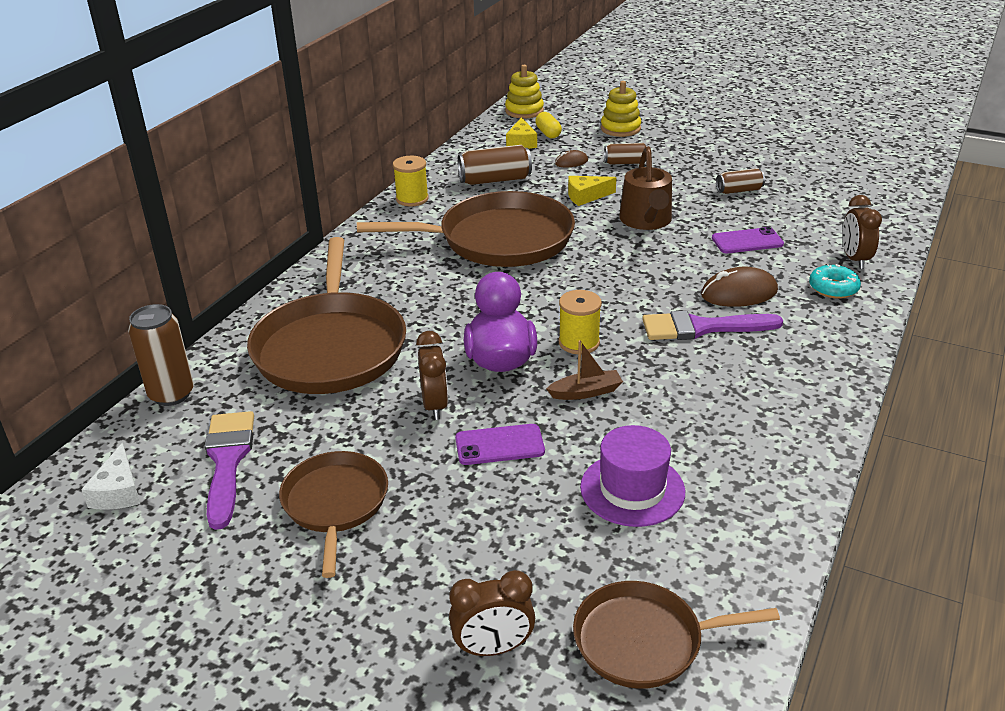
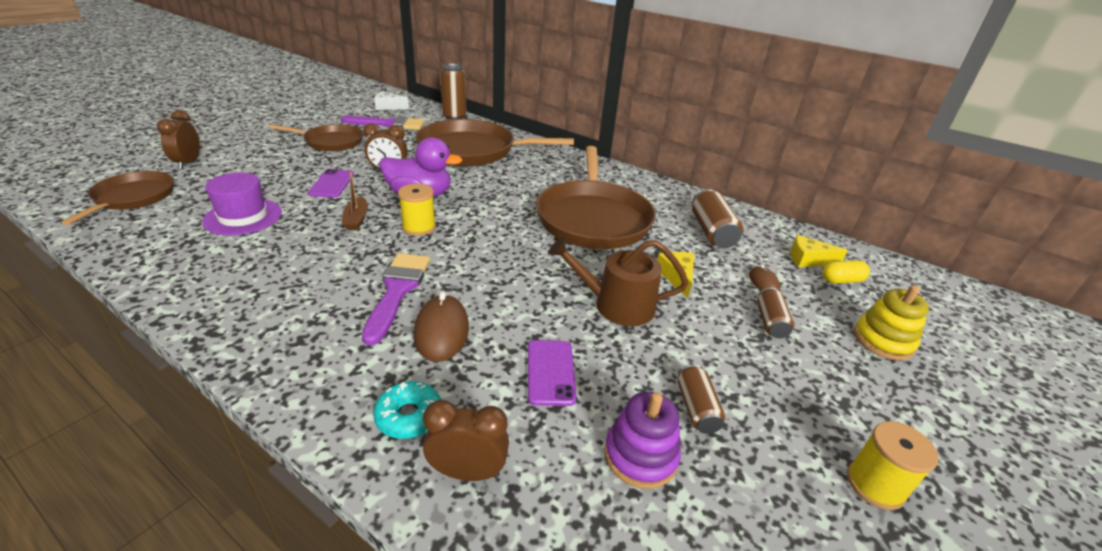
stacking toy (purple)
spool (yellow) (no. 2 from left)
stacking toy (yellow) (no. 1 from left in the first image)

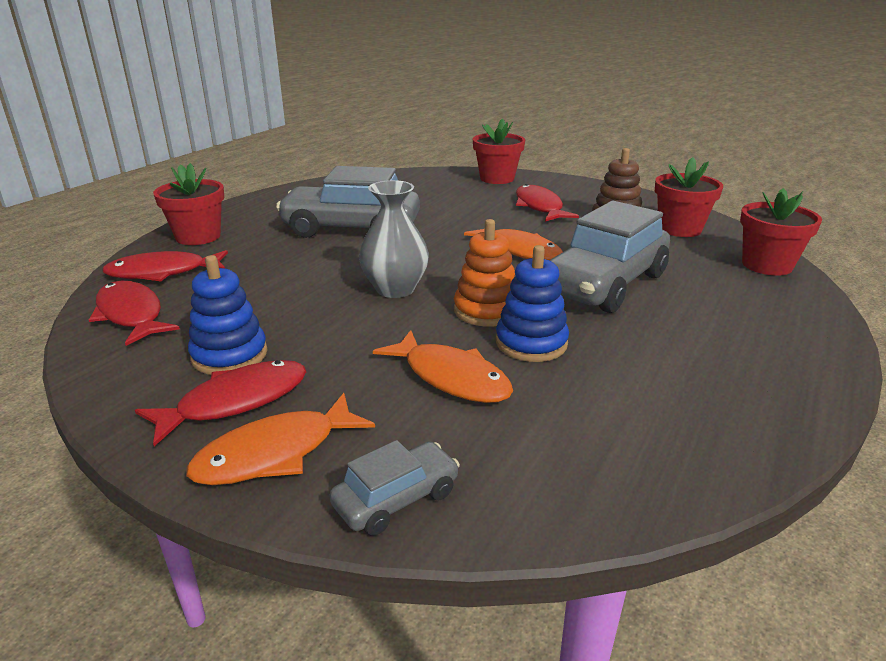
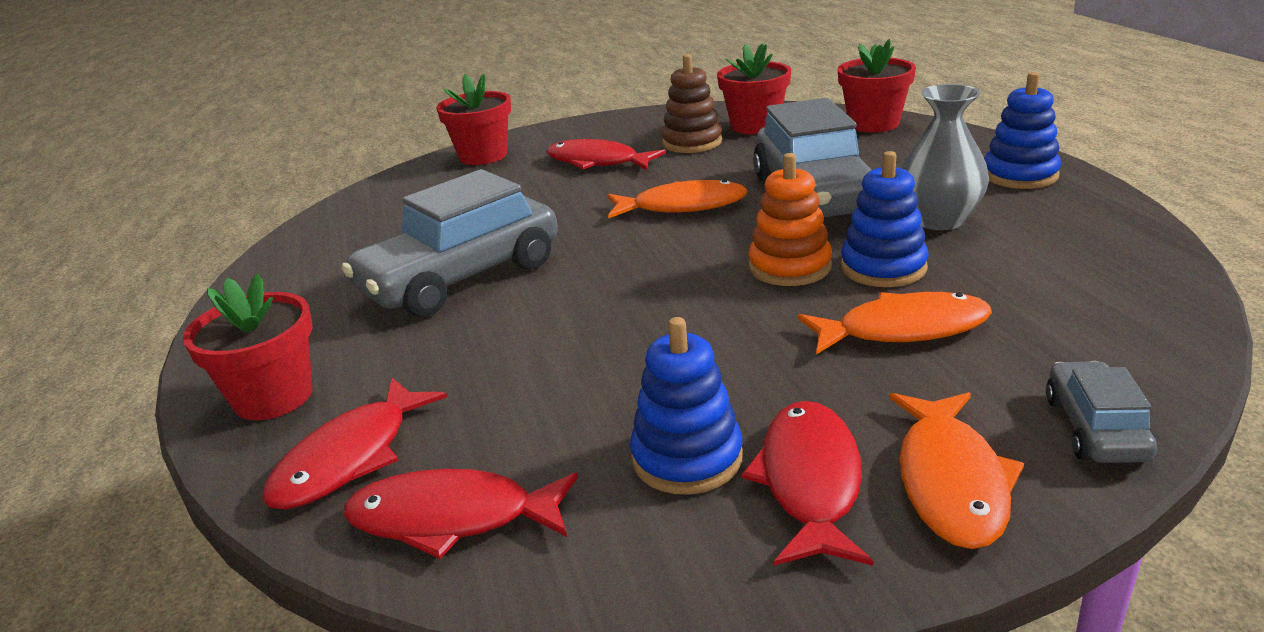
vase (grey)
stacking toy (blue) (no. 3 from left)

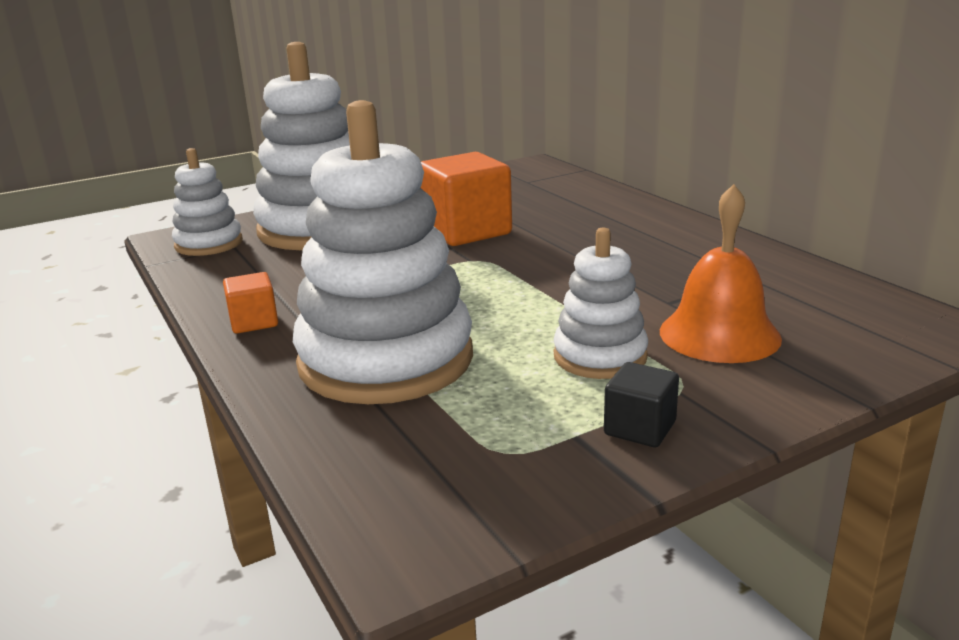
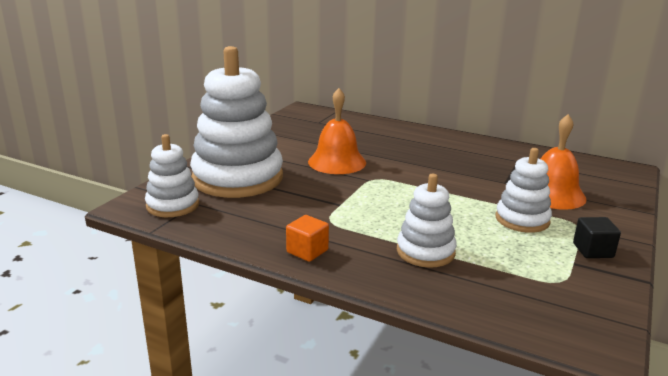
bell (orange) (no. 1 from left)
stacking toy (white) (no. 3 from left)

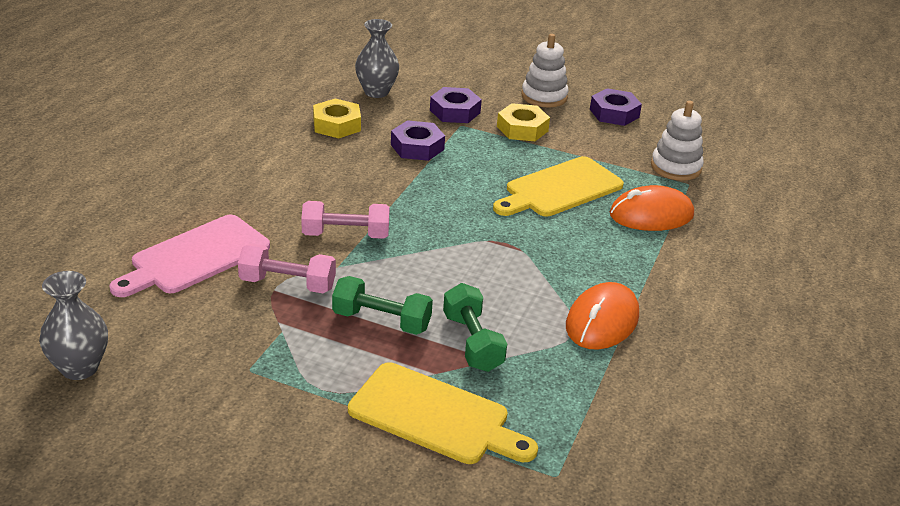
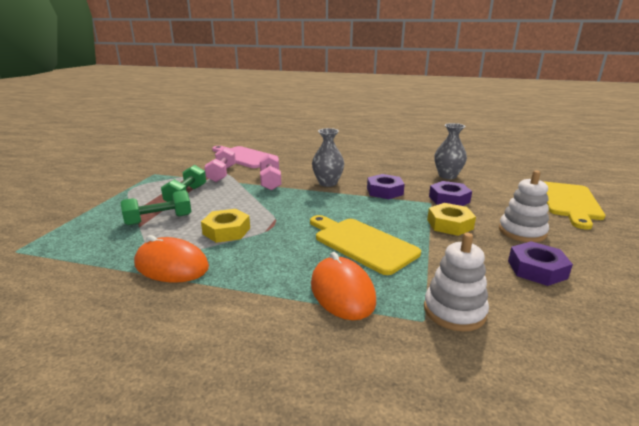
nut (yellow) (no. 1 from left)
vase (grey) (no. 1 from left)
cutting board (yellow) (no. 2 from left)

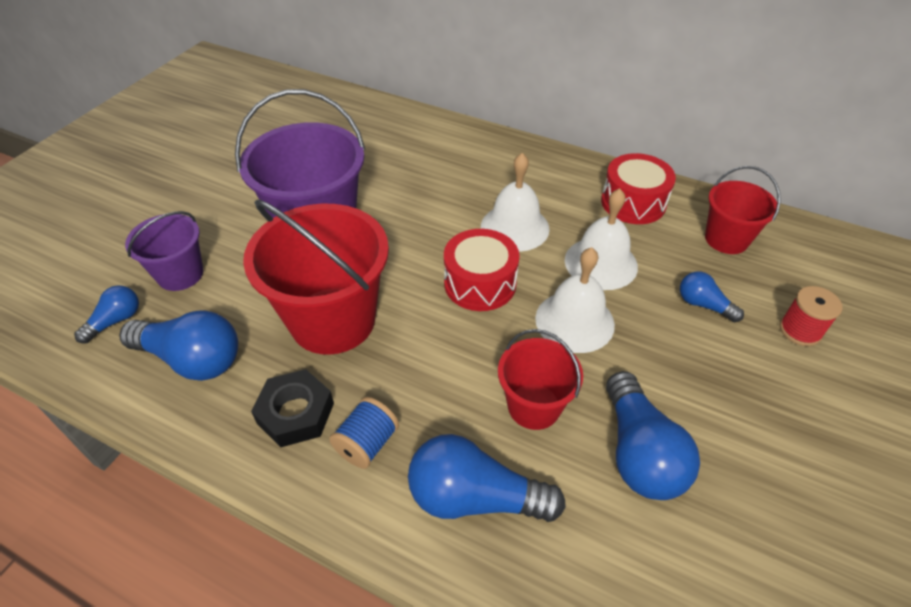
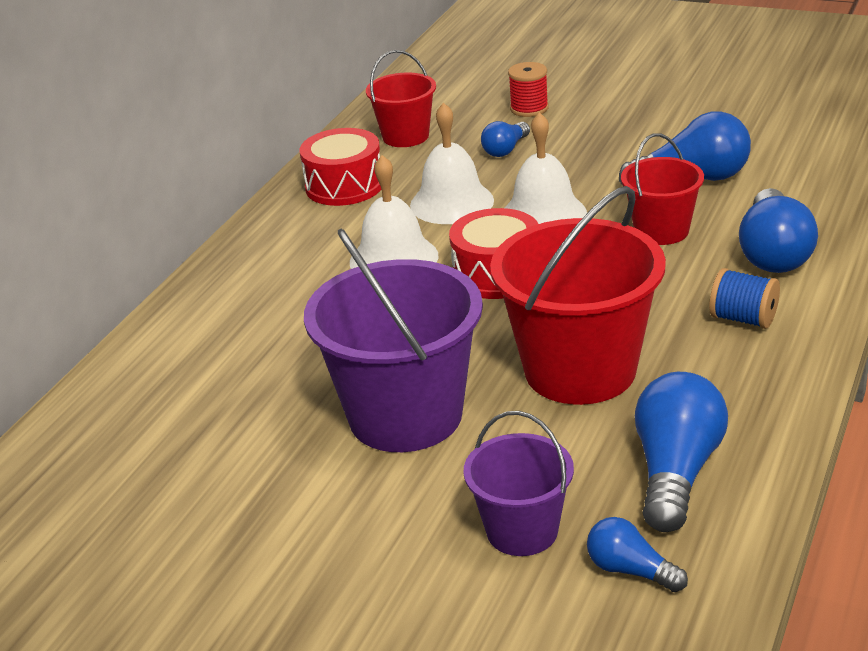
nut (black)

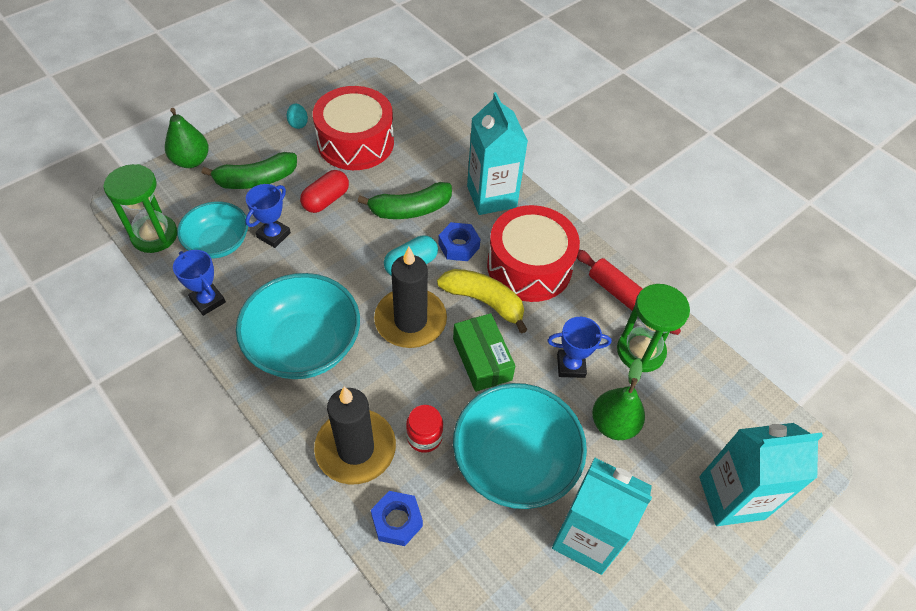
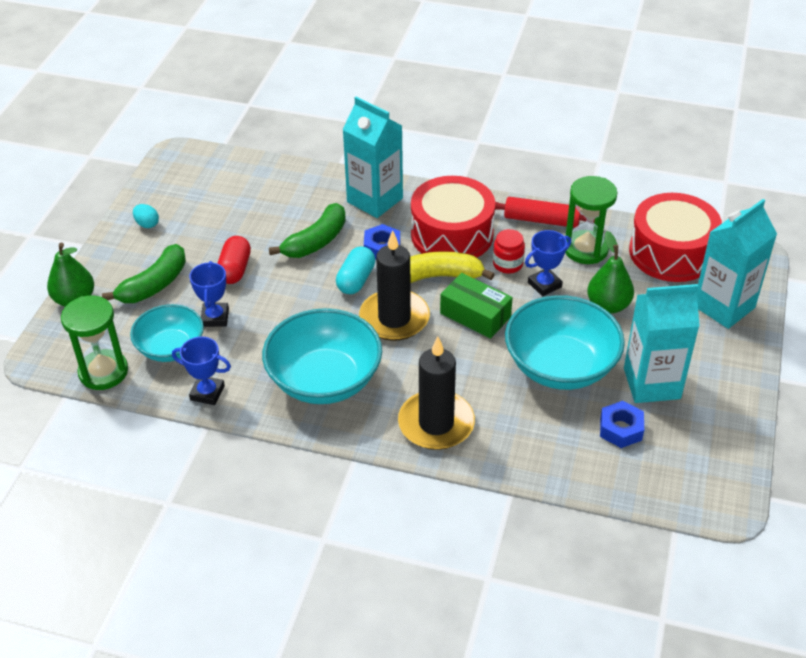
jar (red)
nut (blue) (no. 2 from left)
drum (red) (no. 2 from left)

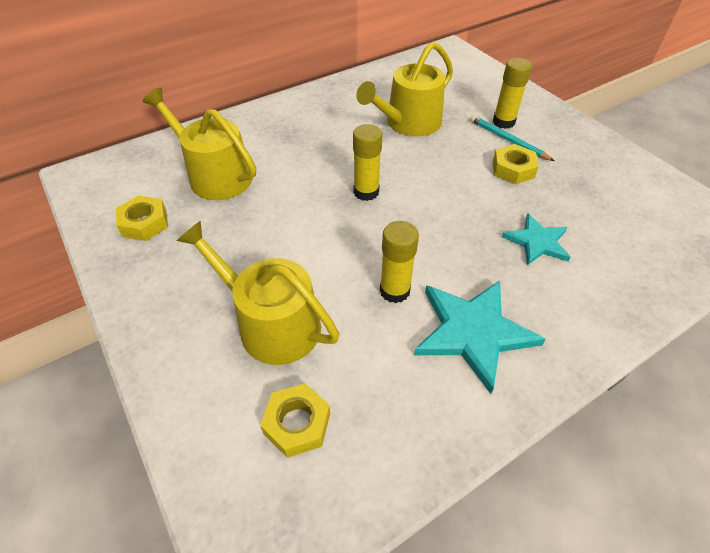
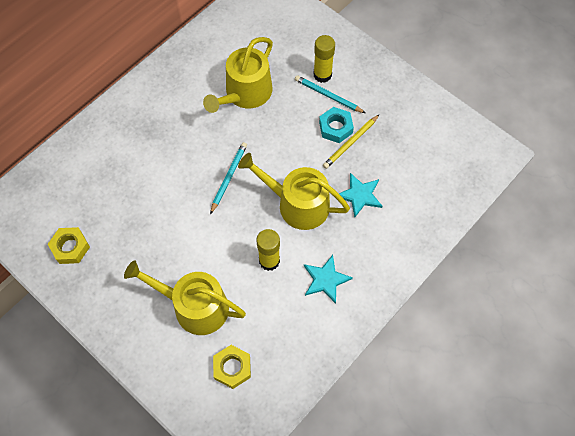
pencil (turquoise) (no. 1 from left)
watering can (yellow) (no. 3 from left)
star (turquoise) (no. 1 from left)
nut (turquoise)
pencil (yellow)

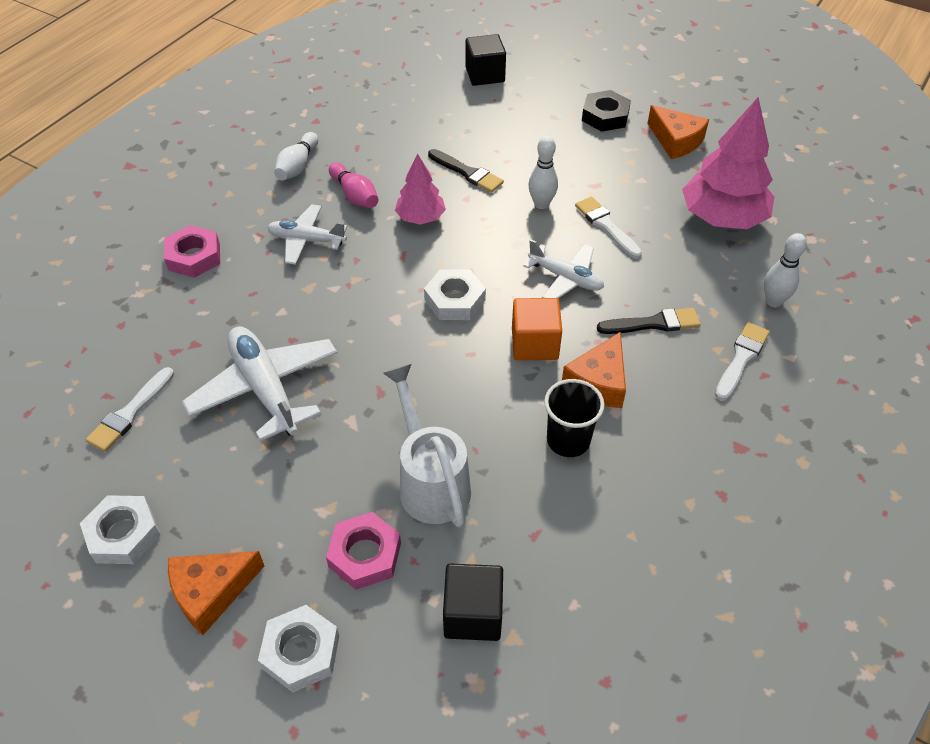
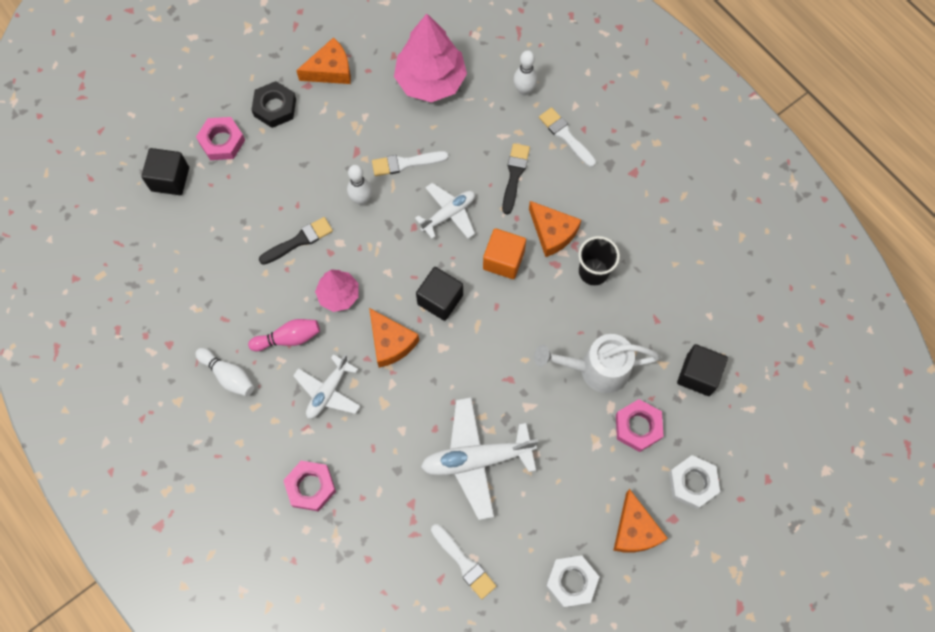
nut (pink) (no. 1 from left)
cheese (orange) (no. 2 from left)
cube (black) (no. 2 from left)

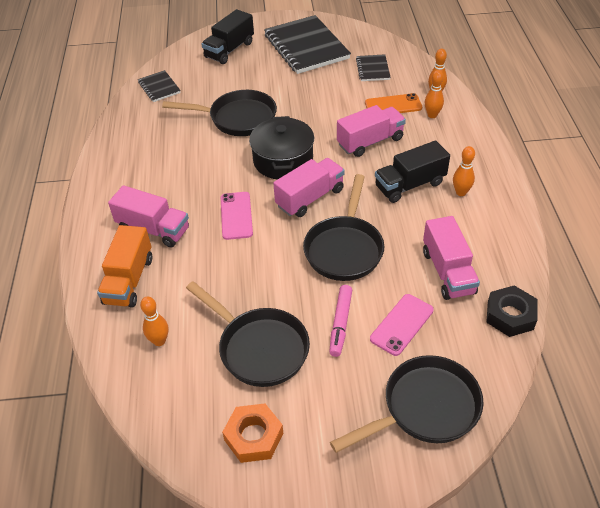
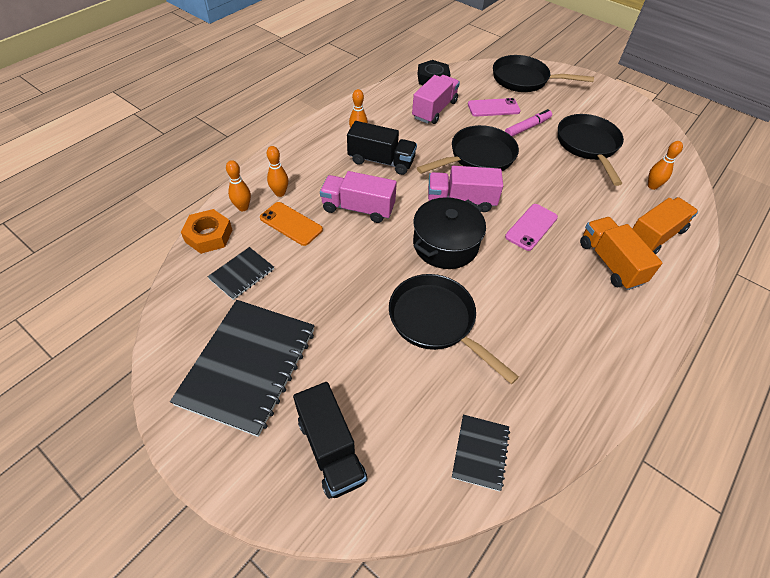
nut (orange)
truck (black) (no. 1 from left)
truck (orange) (no. 1 from left)

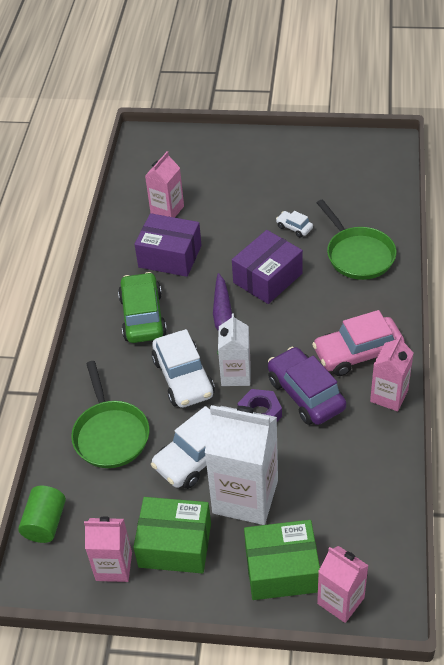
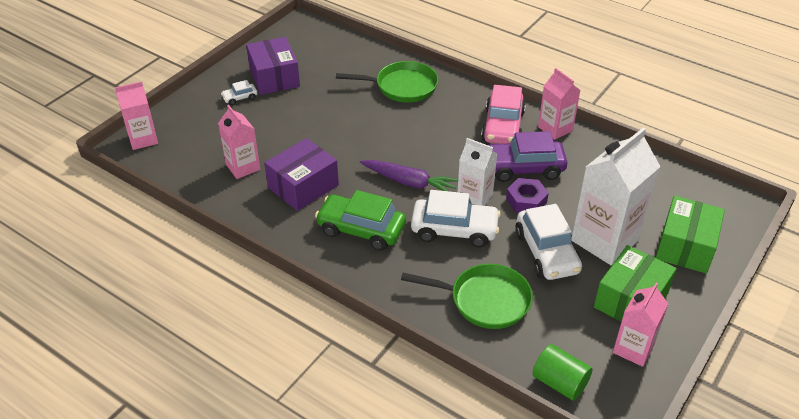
carton (pink) (no. 1 from left)
car (white) (no. 1 from left)
box (purple) (no. 1 from left)

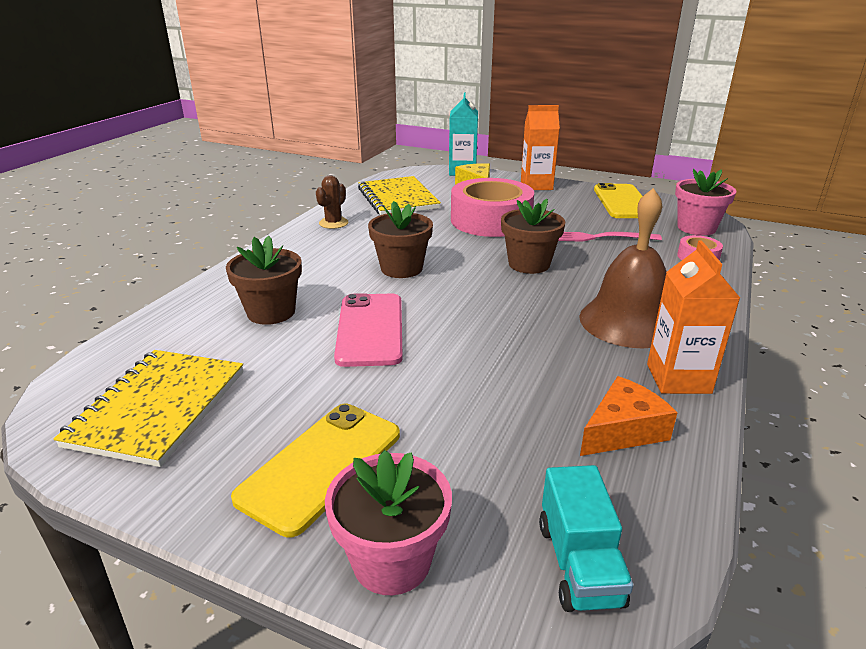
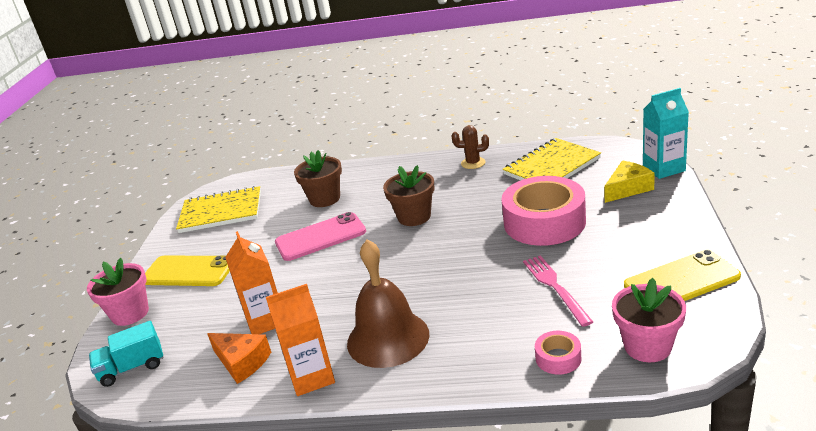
carton (orange) (no. 1 from left)
flower pot (brown) (no. 3 from left in the first image)

